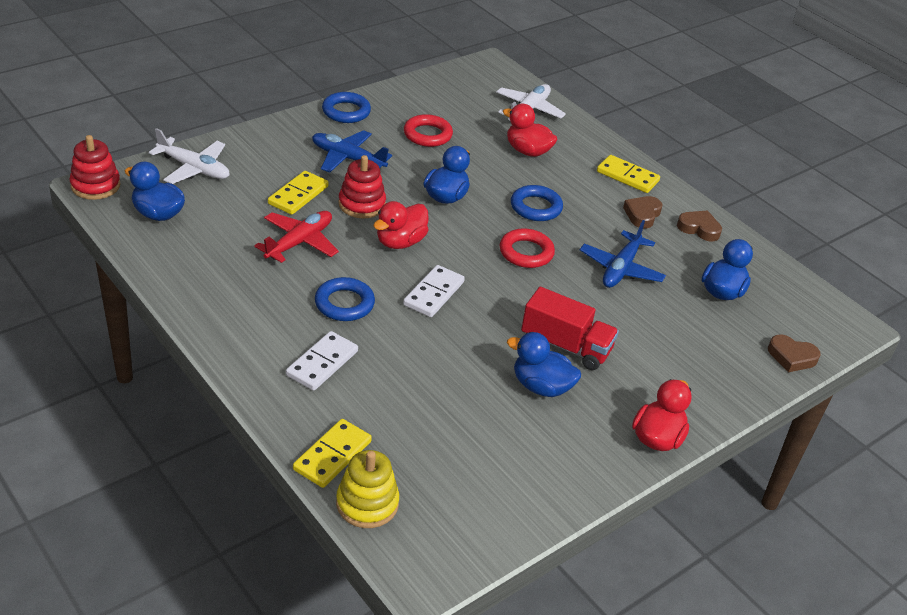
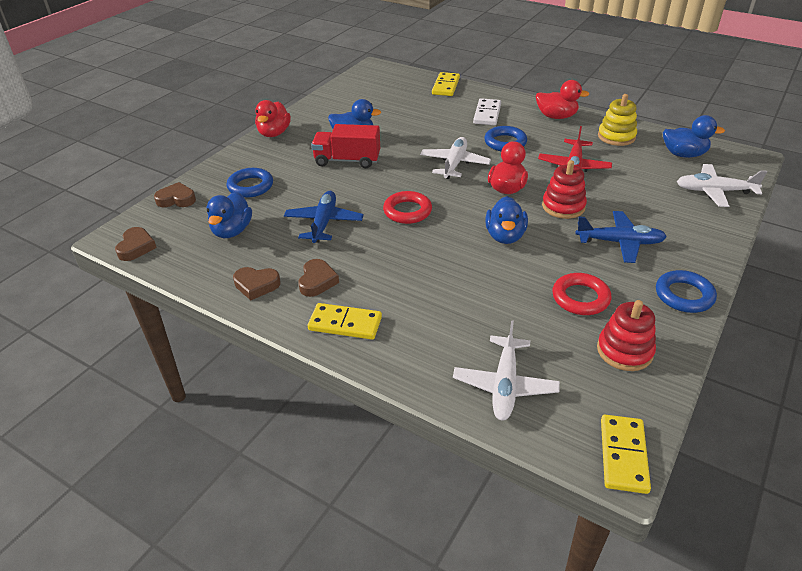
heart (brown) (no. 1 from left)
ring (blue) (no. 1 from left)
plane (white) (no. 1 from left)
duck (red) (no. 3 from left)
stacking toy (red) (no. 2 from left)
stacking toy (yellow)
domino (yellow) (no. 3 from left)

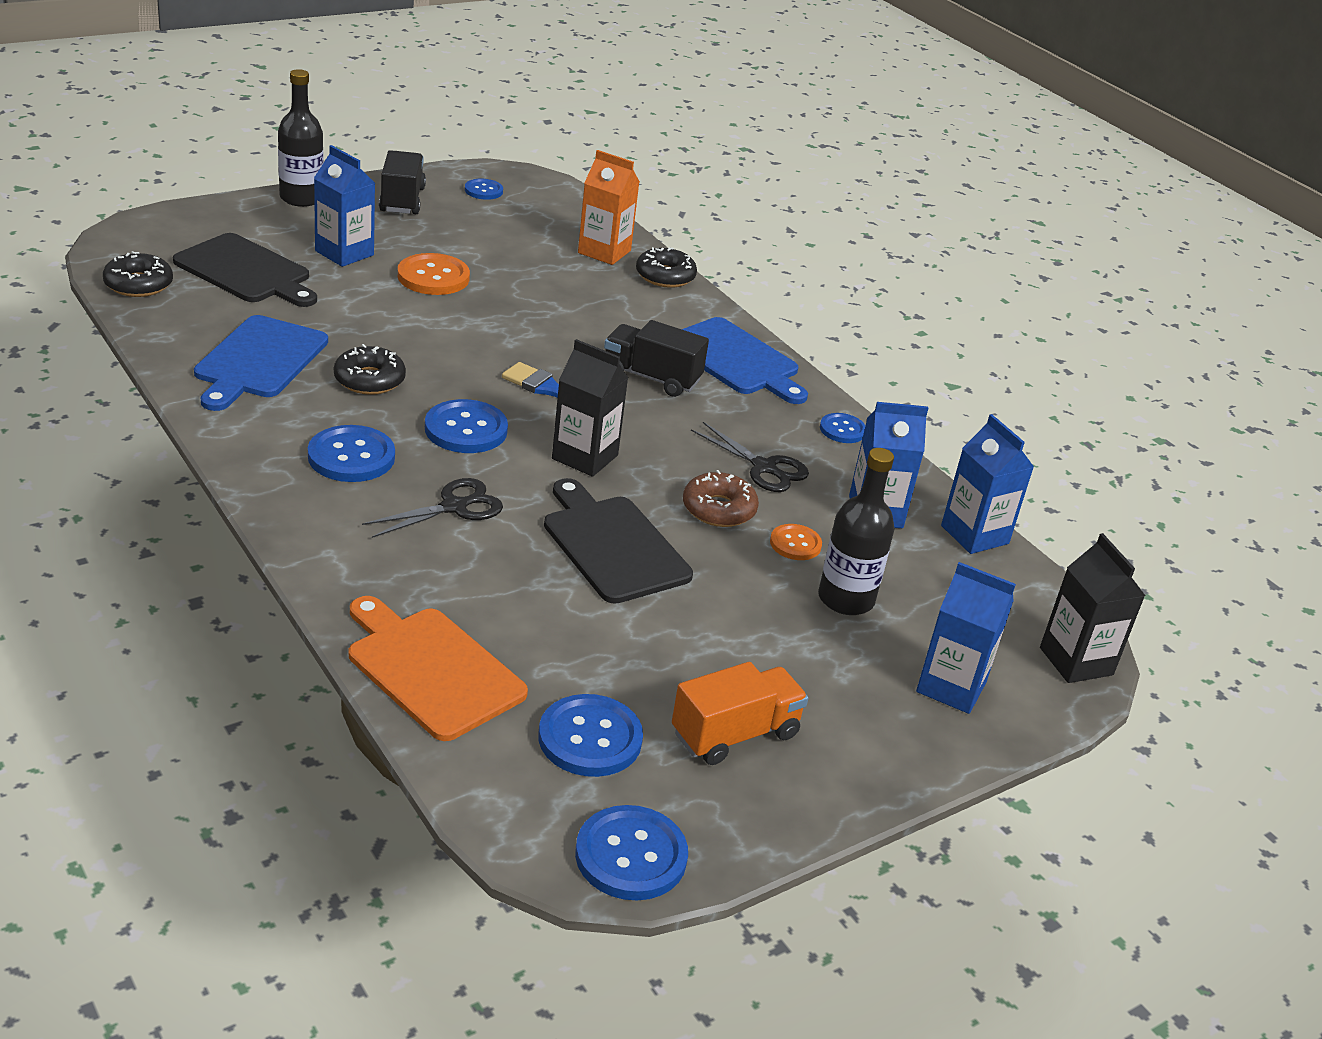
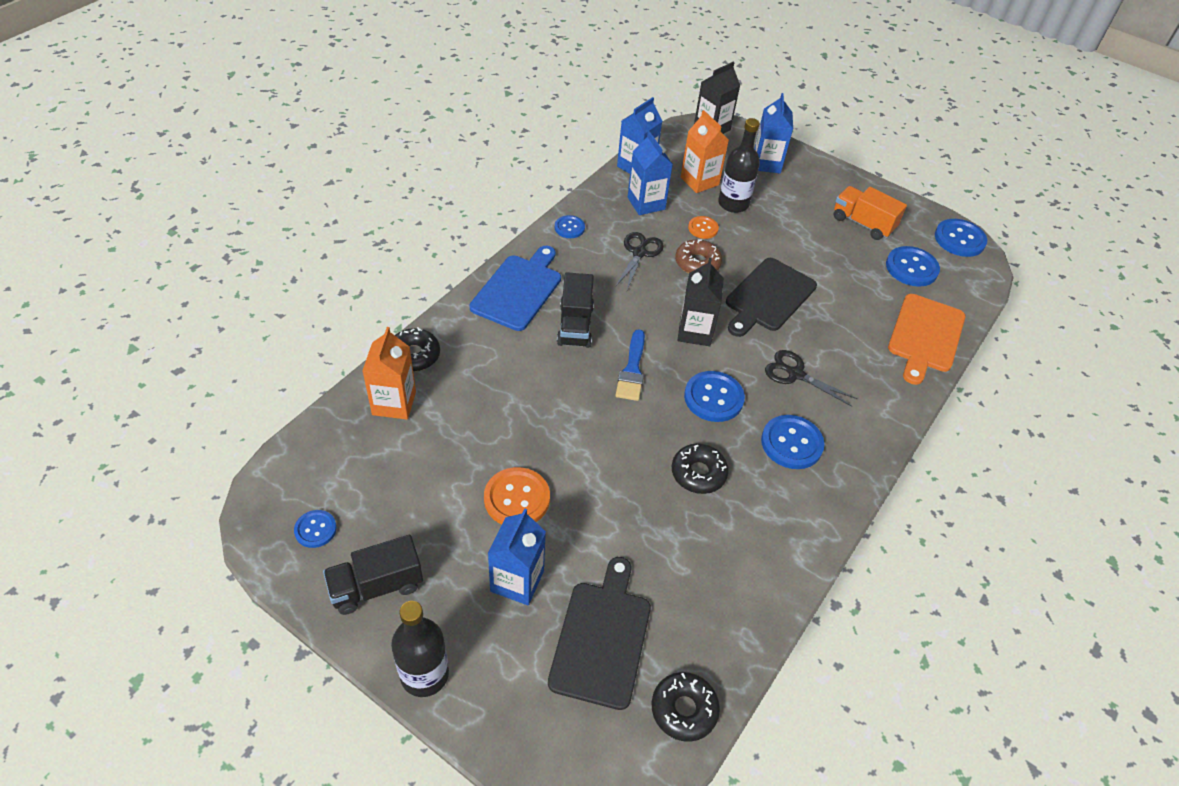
carton (orange) (no. 2 from left)
cutting board (blue) (no. 1 from left in the first image)

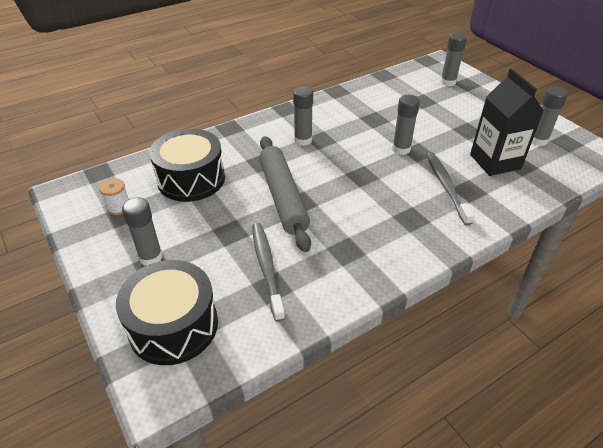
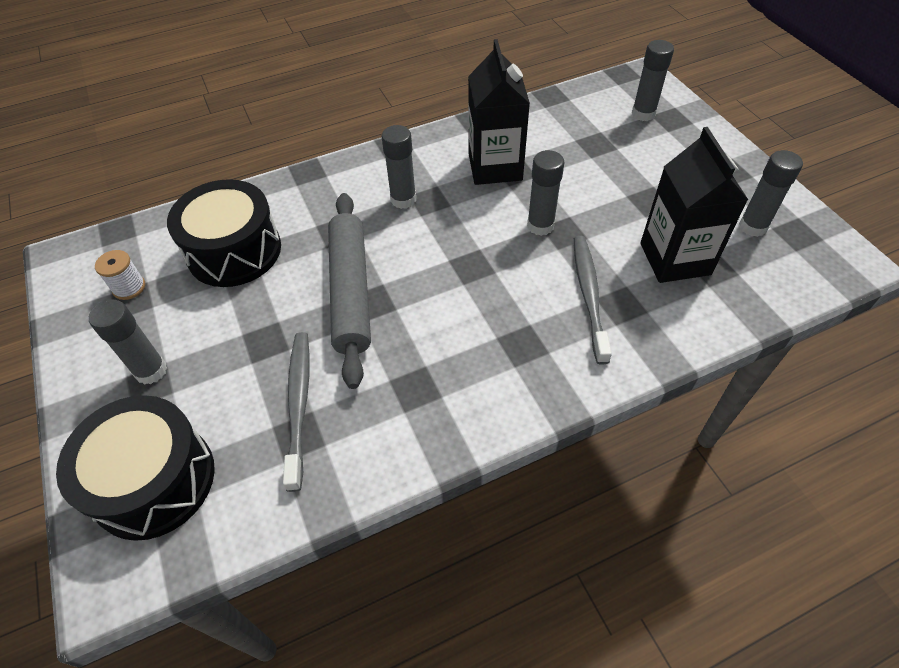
carton (black) (no. 1 from left)

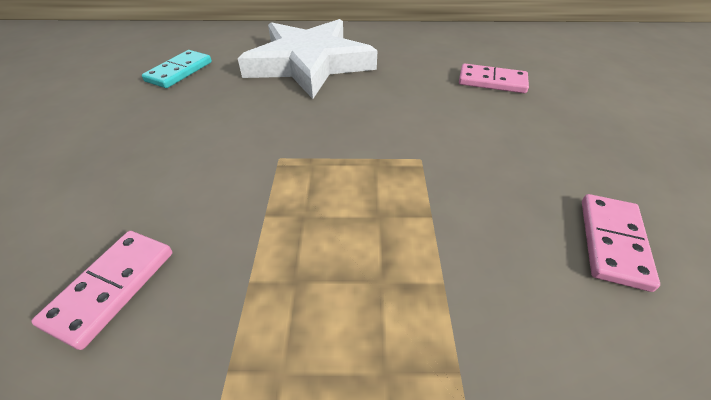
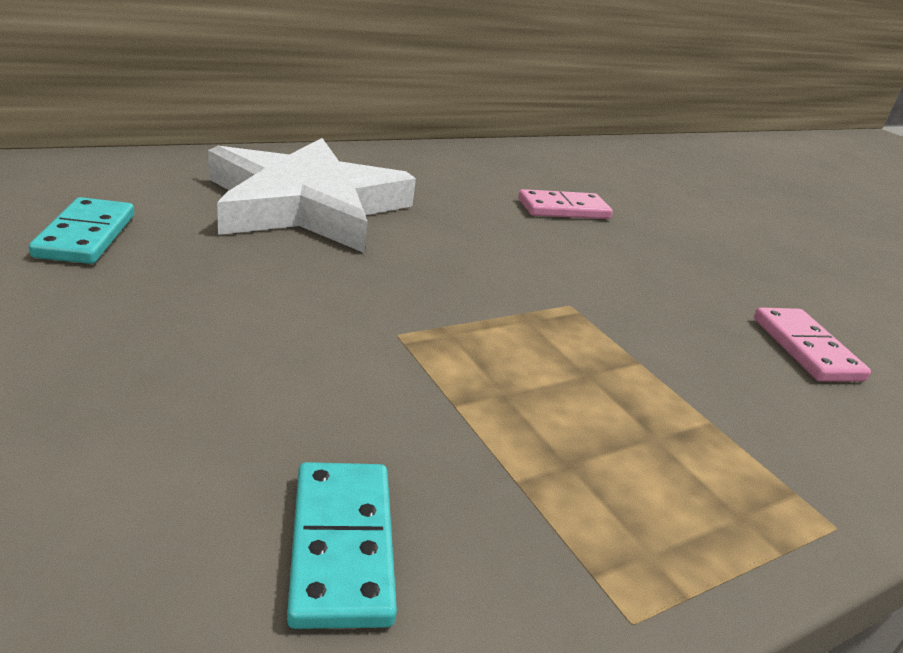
domino (turquoise) (no. 2 from left)

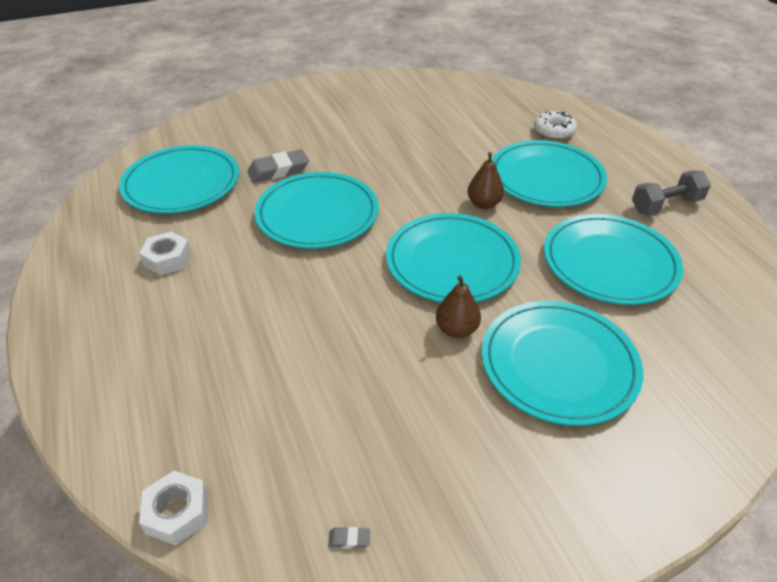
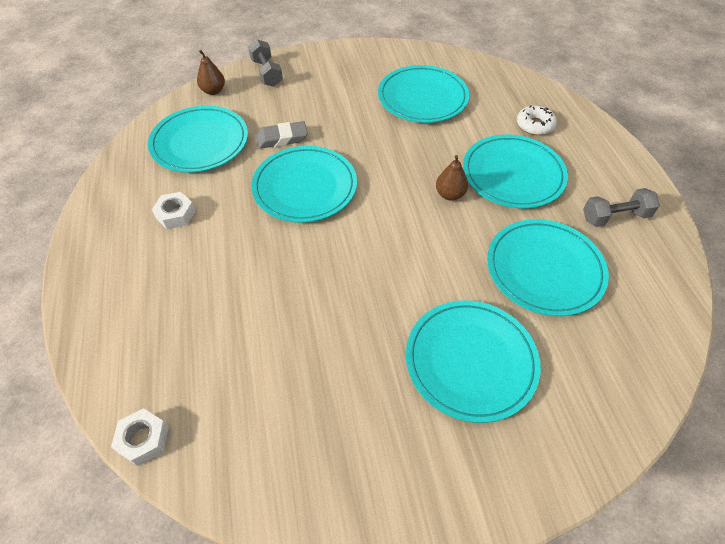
pear (brown) (no. 1 from left)
dumbbell (grey) (no. 1 from left)
plate (turquoise) (no. 3 from left)
eraser (grey) (no. 2 from left in the first image)

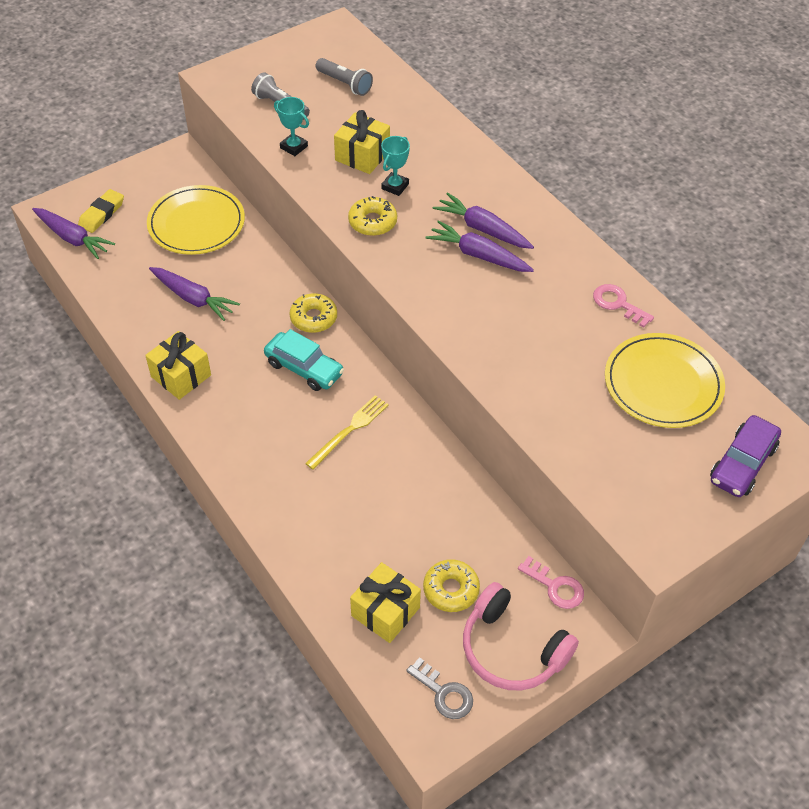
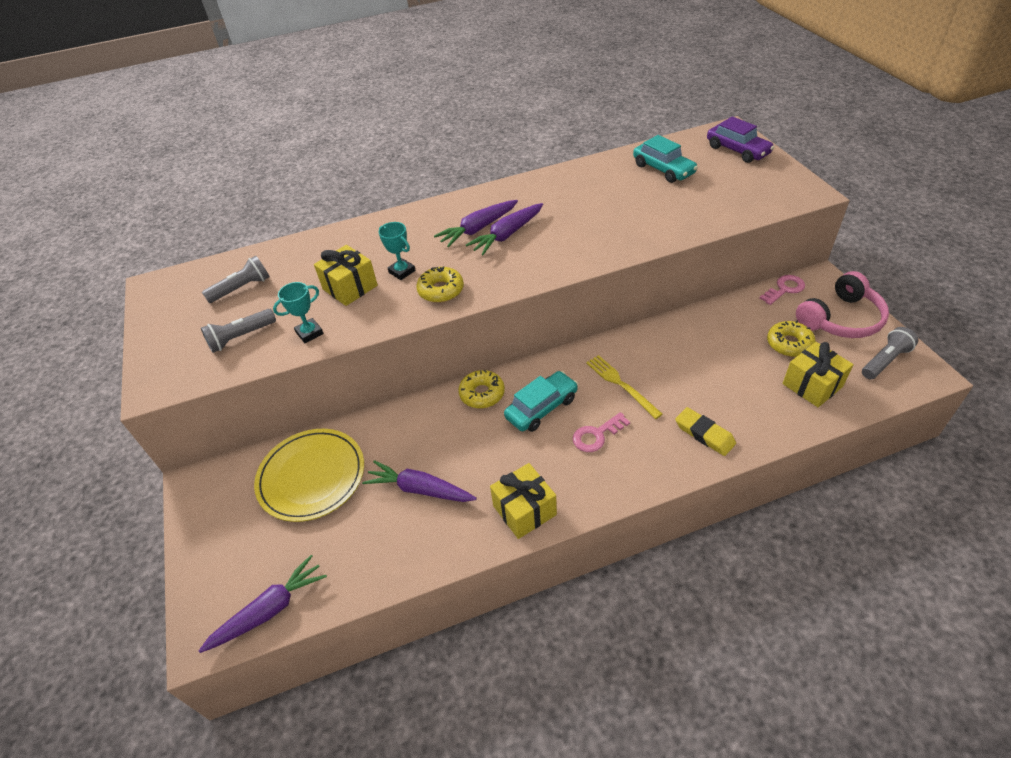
carrot (purple) (no. 2 from left)
key (pink) (no. 1 from left)
car (turquoise) (no. 2 from left)
eraser (yellow)
flashlight (grey) (no. 3 from left)

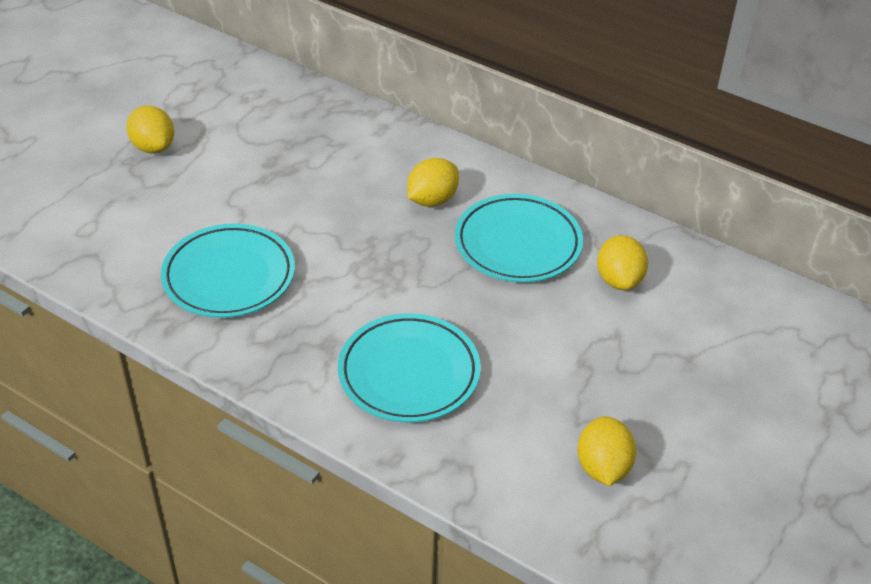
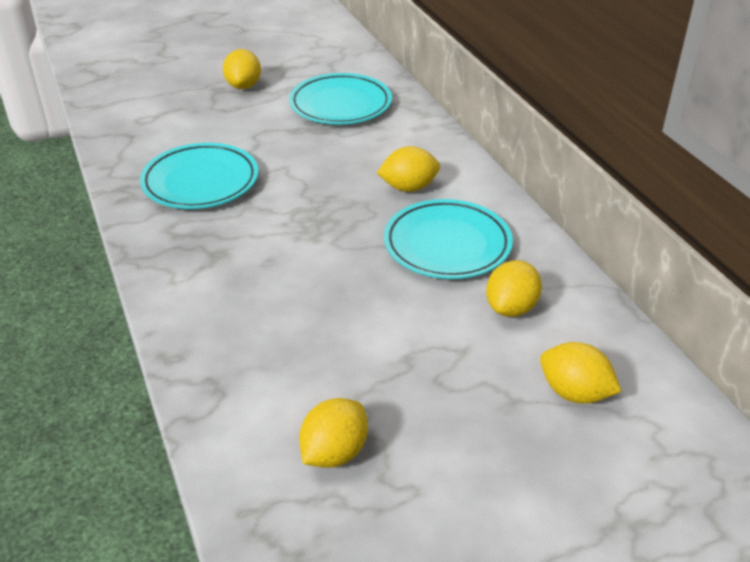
plate (turquoise) (no. 2 from left)
lemon (yellow) (no. 5 from left)

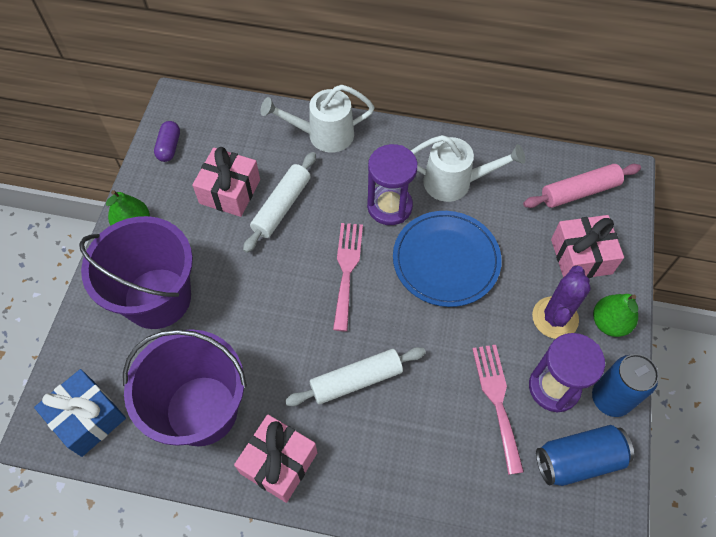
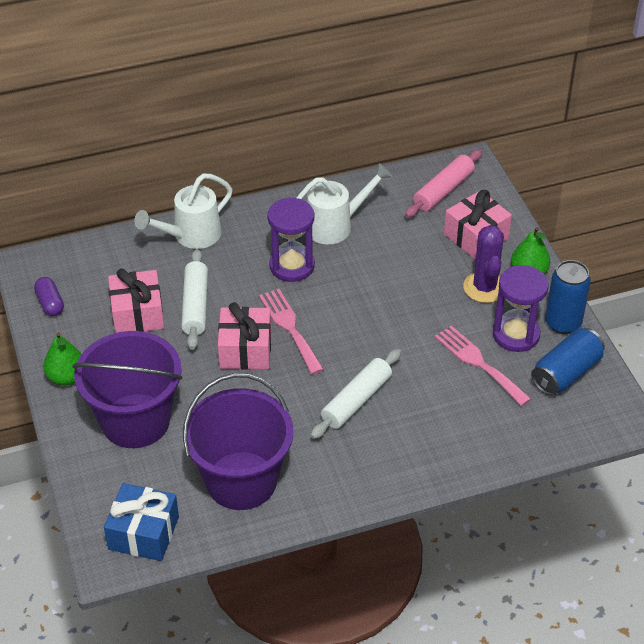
gift (pink) (no. 2 from left)
plate (blue)

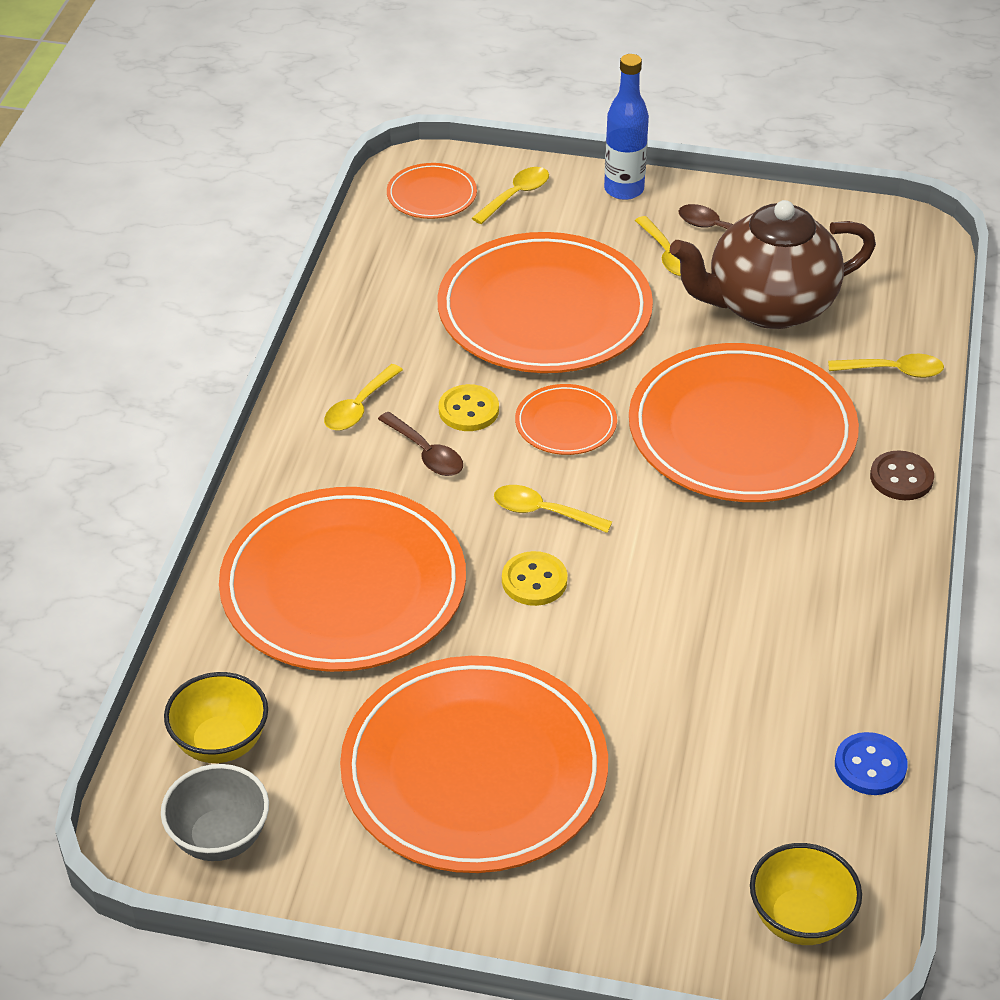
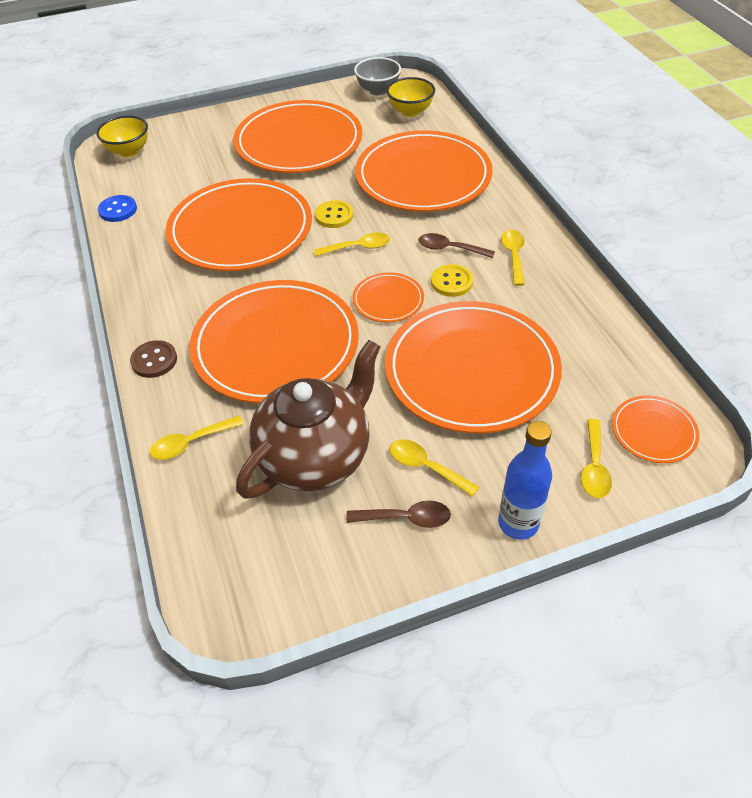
plate (orange) (no. 1 from left)

